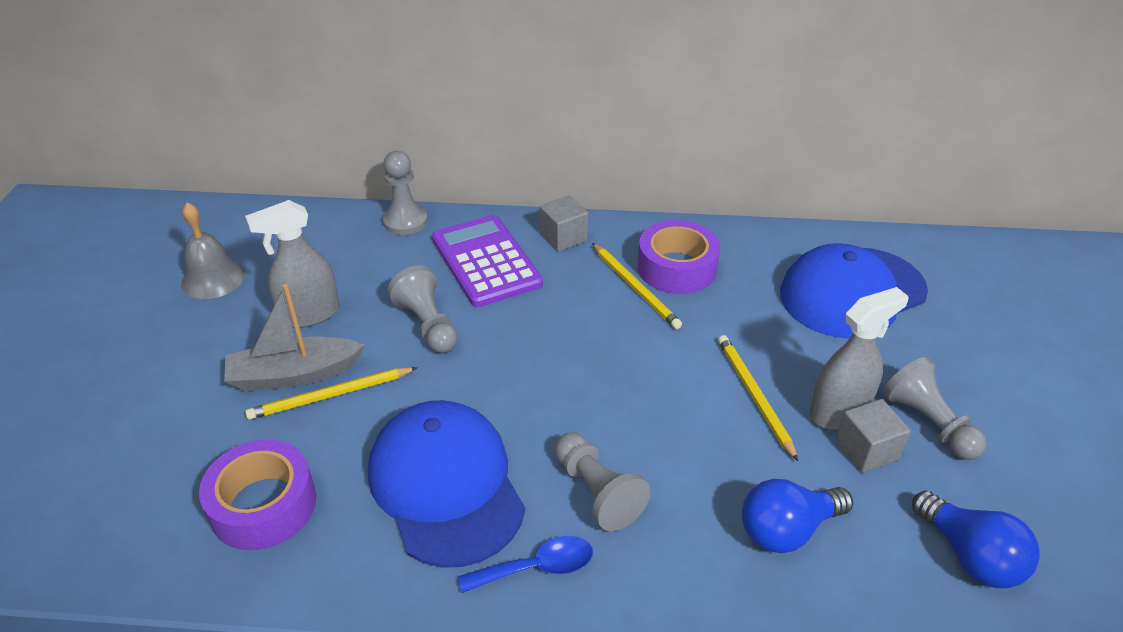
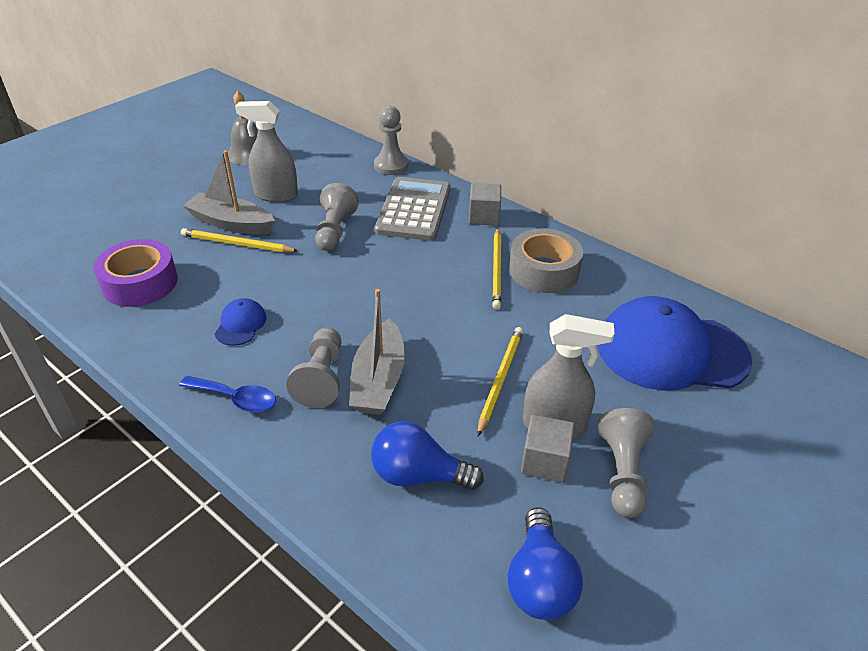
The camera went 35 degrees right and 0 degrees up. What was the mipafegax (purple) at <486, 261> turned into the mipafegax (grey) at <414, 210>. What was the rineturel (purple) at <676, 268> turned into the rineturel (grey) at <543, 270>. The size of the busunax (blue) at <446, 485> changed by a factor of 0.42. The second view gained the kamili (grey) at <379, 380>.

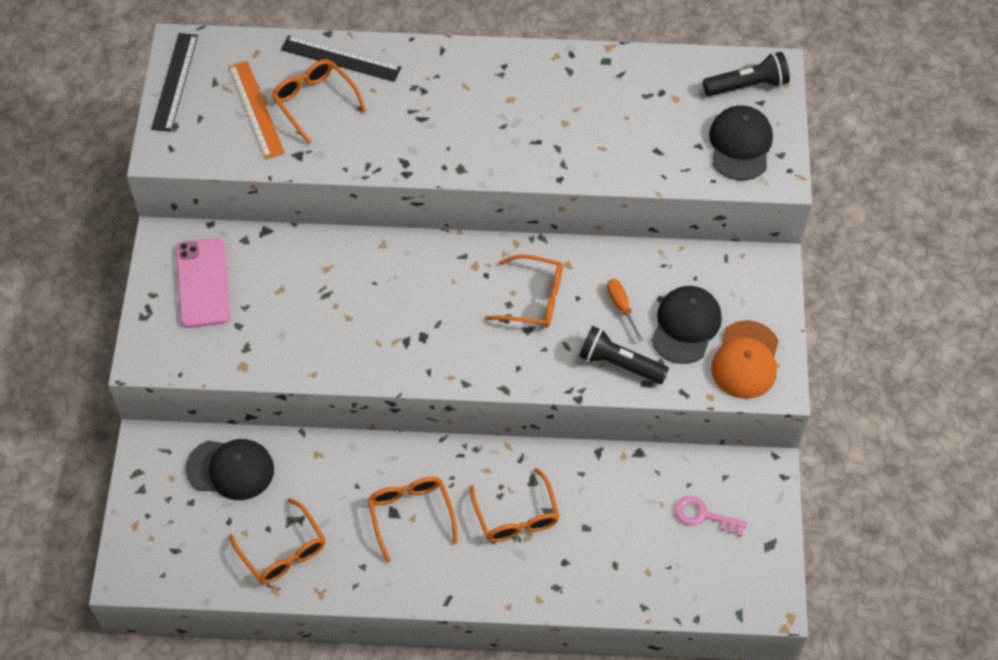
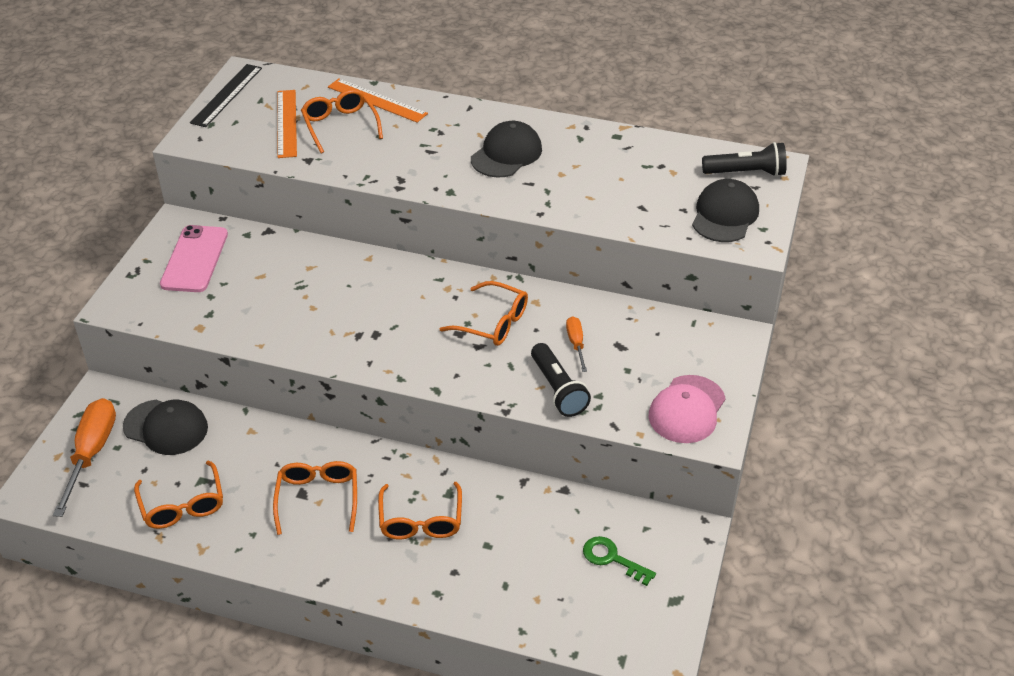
The camera went 15 degrees right and 15 degrees down. What was the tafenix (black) at <340, 59> turned into the tafenix (orange) at <377, 100>. The busunax (black) ended up elsewhere, having gone from <686, 326> to <506, 154>. What was the busunax (orange) at <745, 360> turned into the busunax (pink) at <687, 409>. The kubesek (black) at <619, 364> ended up facing another way, 150 degrees counterclockwise from before. What was the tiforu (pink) at <703, 516> turned into the tiforu (green) at <612, 559>. The second view gained the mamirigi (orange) at <91, 453>.

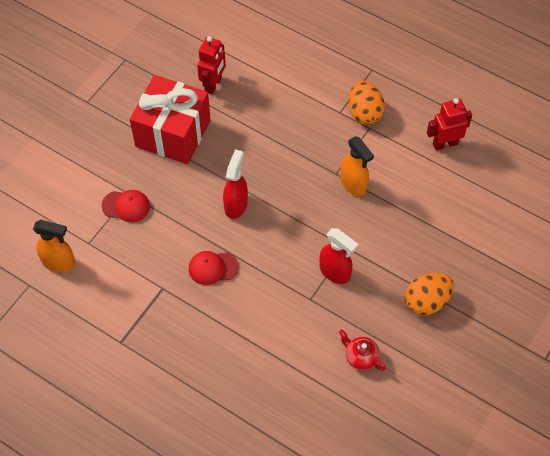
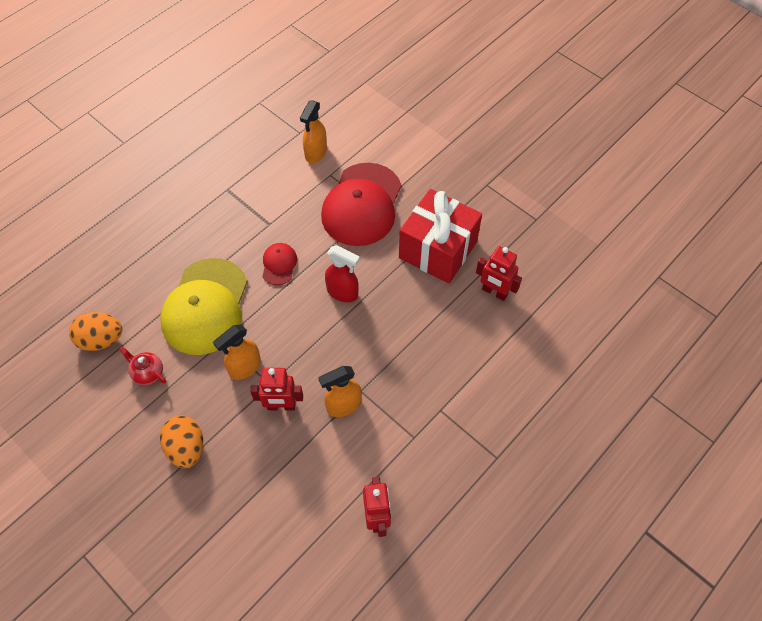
The camera went 100 degrees right and 0 degrees up. The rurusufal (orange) ended up elsewhere, having gone from <364, 113> to <101, 340>. The size of the busunax (red) at <126, 206> changed by a factor of 2.23. What was the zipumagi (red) at <335, 272> turned into the zipumagi (orange) at <244, 368>. The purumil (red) at <361, 358> ended up facing another way, 105 degrees counterclockwise from before. The second view gained the busunax (yellow) at <205, 307>. The second view gained the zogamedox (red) at <281, 406>.

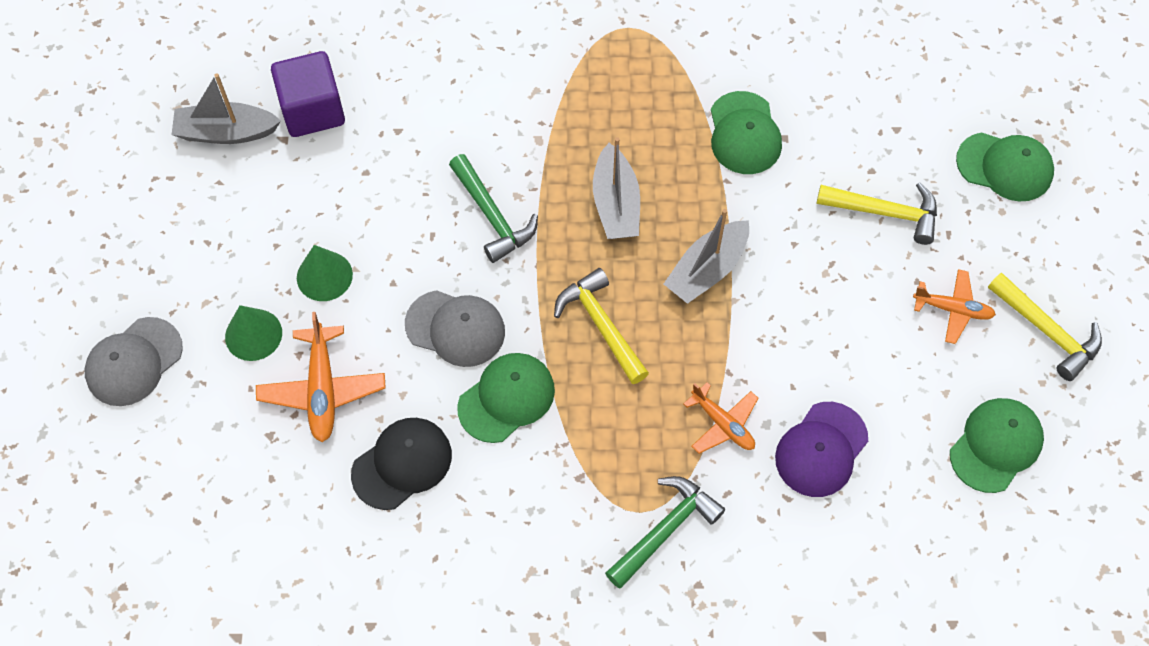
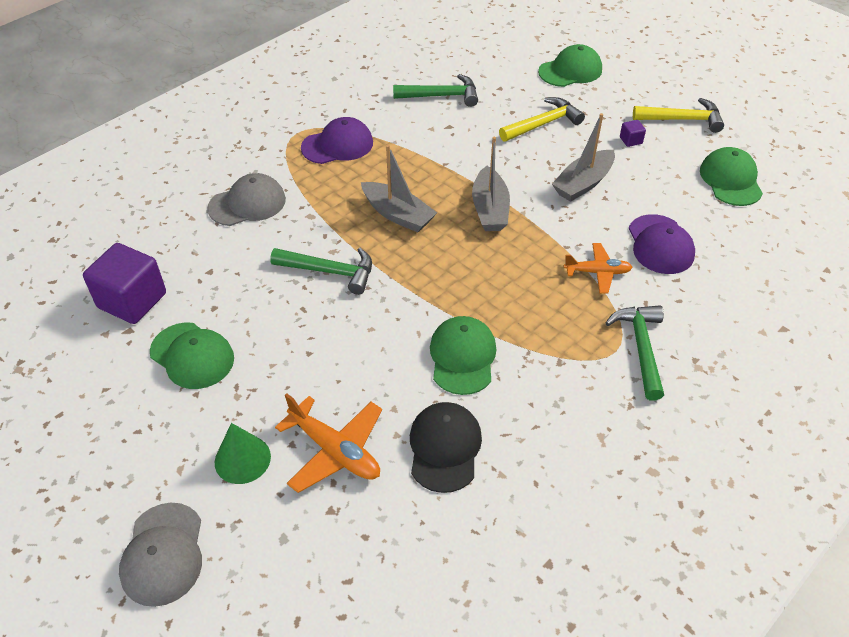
The camera went 45 degrees left and 15 degrees down. The kamili (grey) ended up elsewhere, having gone from <226, 132> to <583, 183>. The busunax (green) ended up elsewhere, having gone from <744, 133> to <192, 356>. The second view lost the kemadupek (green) at <324, 276>. The second view lost the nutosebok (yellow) at <601, 325>. Where the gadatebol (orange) stood at <953, 309>, the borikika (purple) came to stand at <630, 140>. The busunax (grey) ended up elsewhere, having gone from <455, 328> to <247, 204>. The second view gained the nutosebok (green) at <441, 96>. The second view gained the busunax (purple) at <337, 145>.

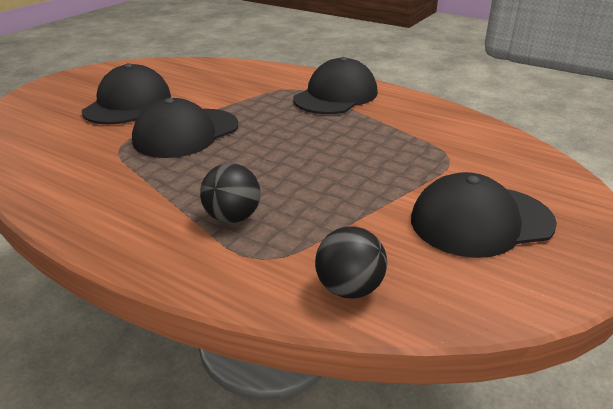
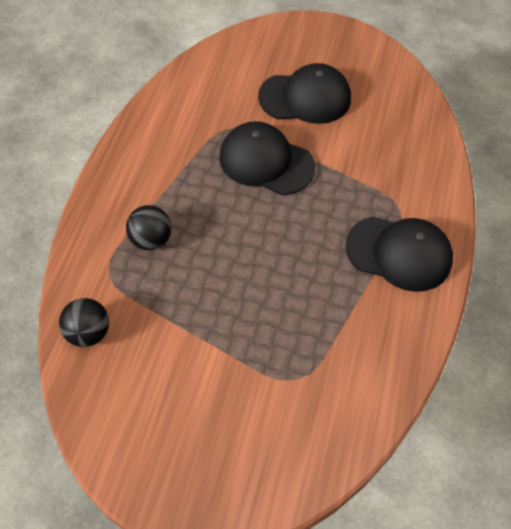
The camera went 70 degrees right and 25 degrees up. The second view lost the busunax (black) at <481, 221>.

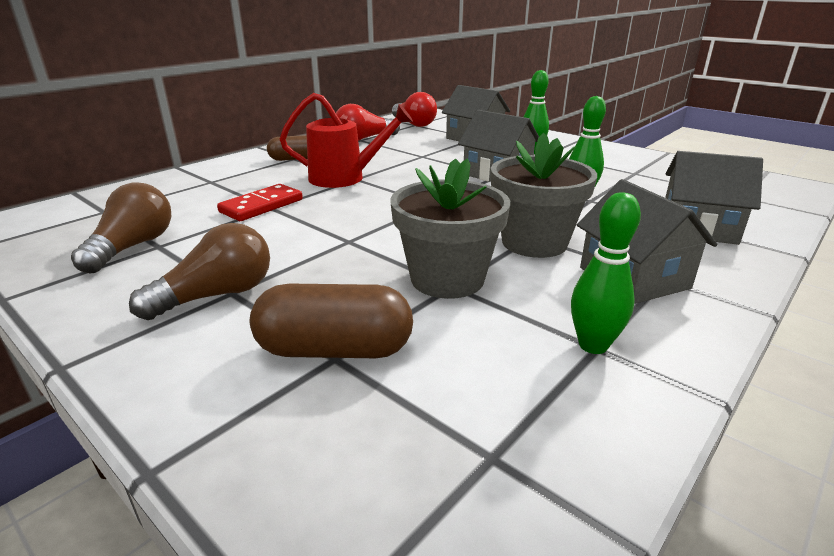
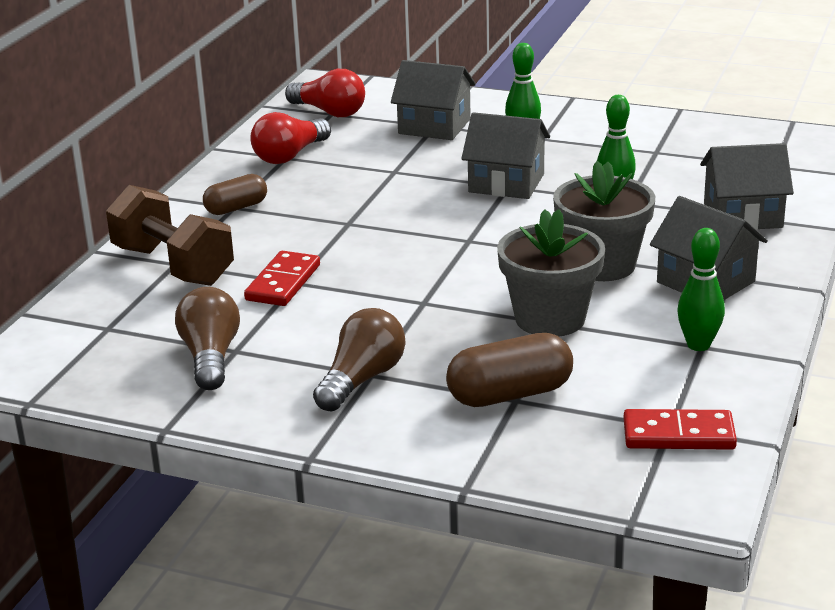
The camera went 20 degrees left and 0 degrees up. The second view lost the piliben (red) at <346, 178>. The second view gained the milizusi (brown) at <173, 266>. The second view gained the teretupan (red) at <678, 434>.

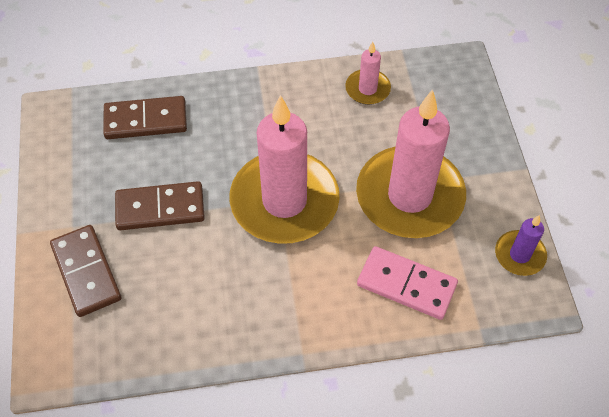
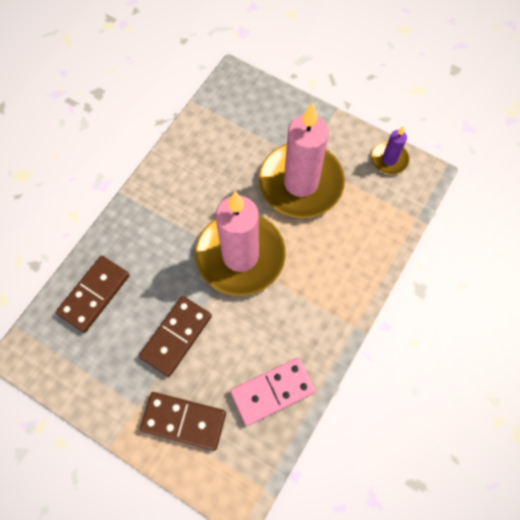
The camera went 50 degrees left and 10 degrees up. The second view lost the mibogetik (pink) at <367, 89>. The teretupan (pink) ended up elsewhere, having gone from <406, 284> to <272, 391>.

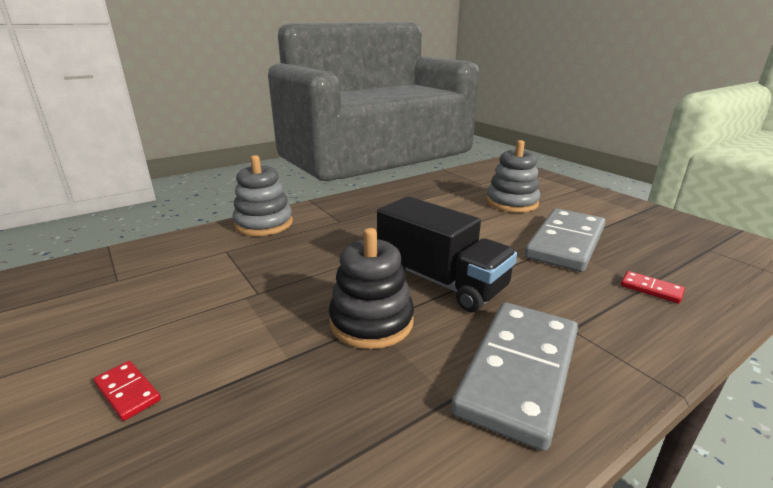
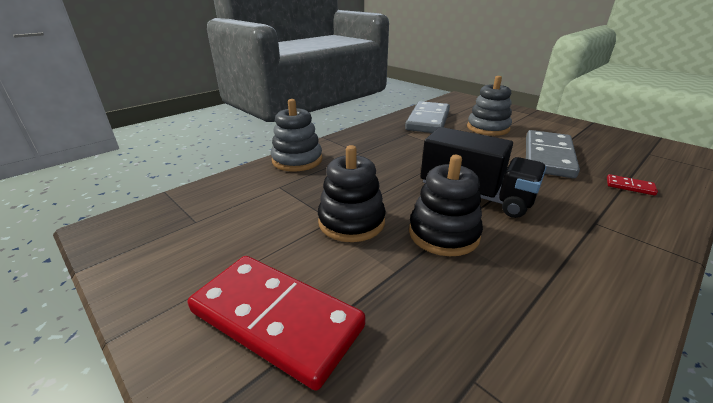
The camera went 10 degrees left and 5 degrees up. The teretupan (grey) ended up elsewhere, having gone from <519, 372> to <428, 120>. The size of the teretupan (red) at <128, 392> changed by a factor of 2.48. The second view gained the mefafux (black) at <351, 222>.

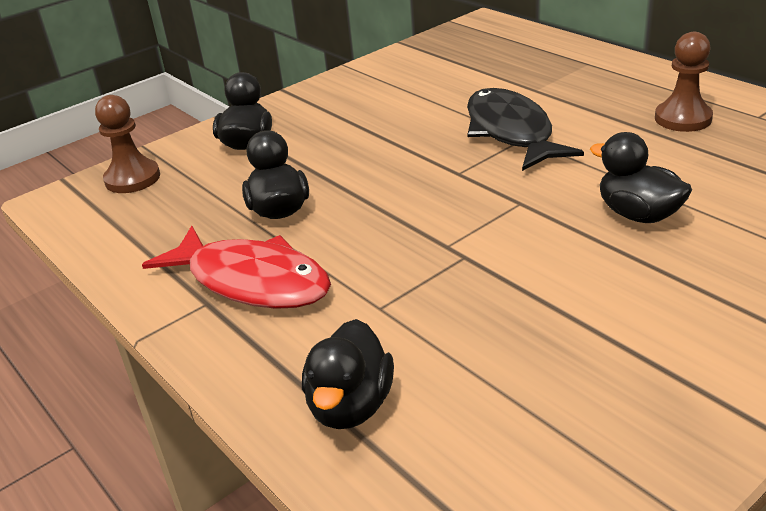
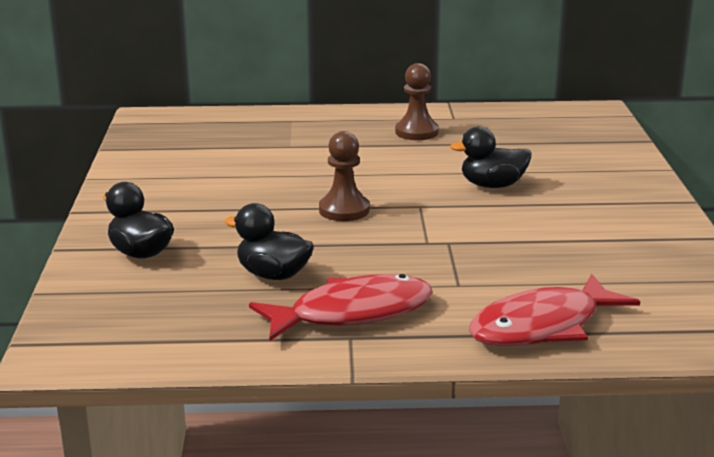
The camera went 55 degrees left and 10 degrees down. The second view lost the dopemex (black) at <511, 132>. The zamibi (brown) ended up elsewhere, having gone from <132, 178> to <344, 210>. Where the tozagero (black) stood at <350, 406>, the dopemex (red) came to stand at <542, 326>.

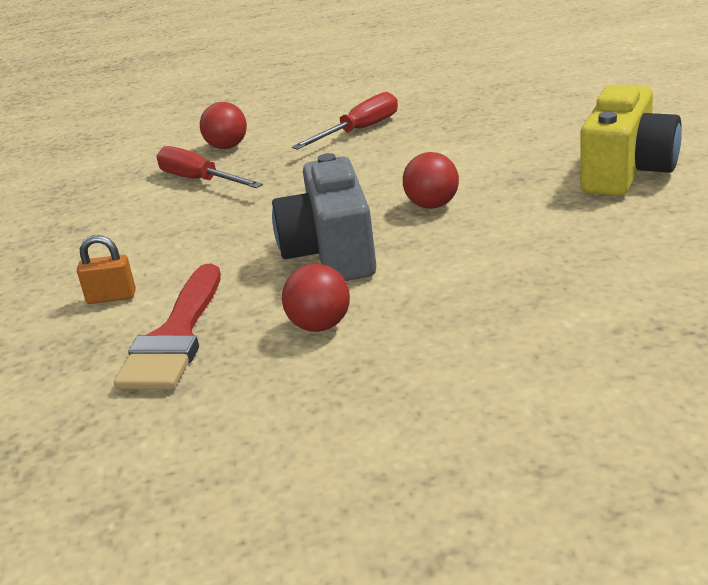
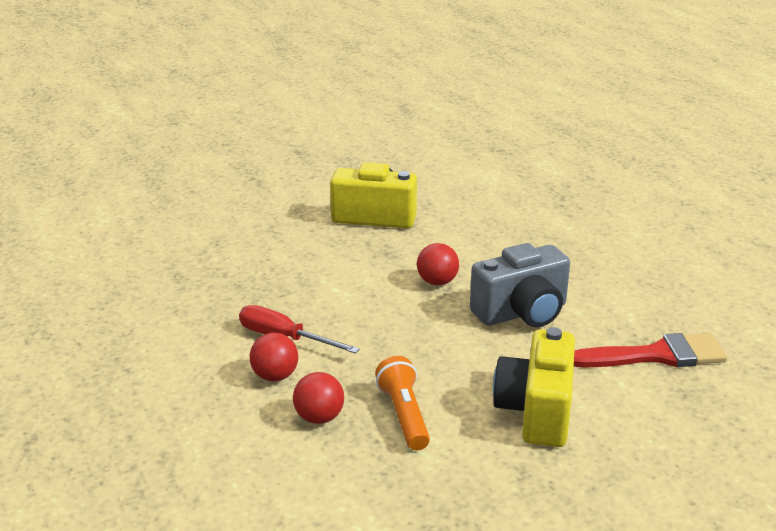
The camera went 110 degrees left and 0 degrees up. Where the mamirigi (red) stood at <199, 180>, the kubesek (orange) came to stand at <404, 415>. The second view lost the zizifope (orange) at <111, 297>. The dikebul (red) ended up elsewhere, having gone from <320, 326> to <275, 376>. The second view gained the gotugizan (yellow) at <536, 411>.

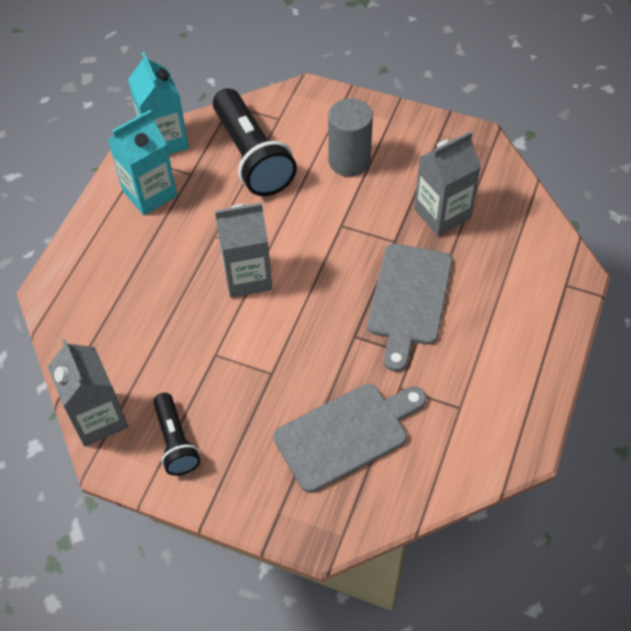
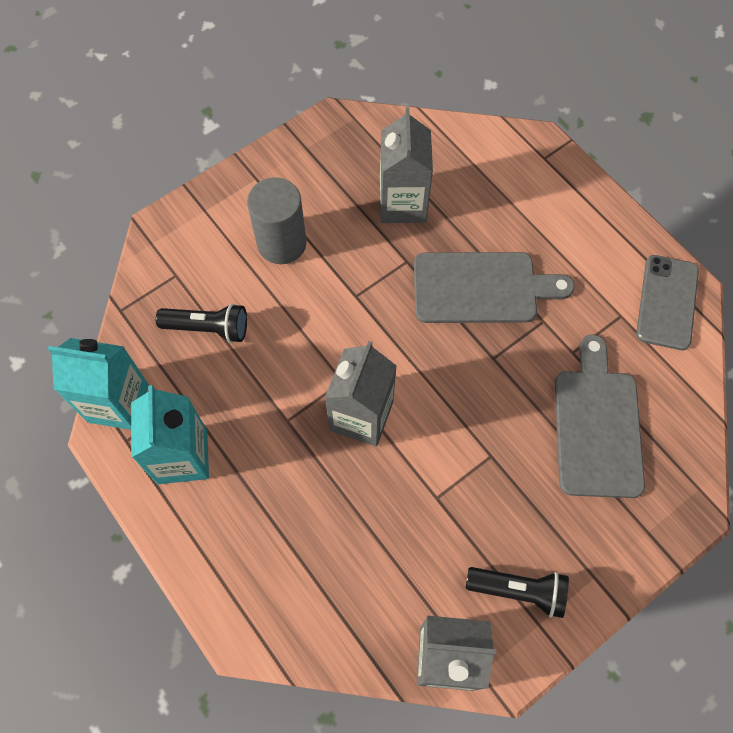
The camera went 60 degrees left and 10 degrees up. The size of the kubesek (black) at <252, 156> changed by a factor of 0.56. The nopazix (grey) at <408, 299> ended up facing another way, 45 degrees counterclockwise from before. The second view gained the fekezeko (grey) at <667, 302>.

